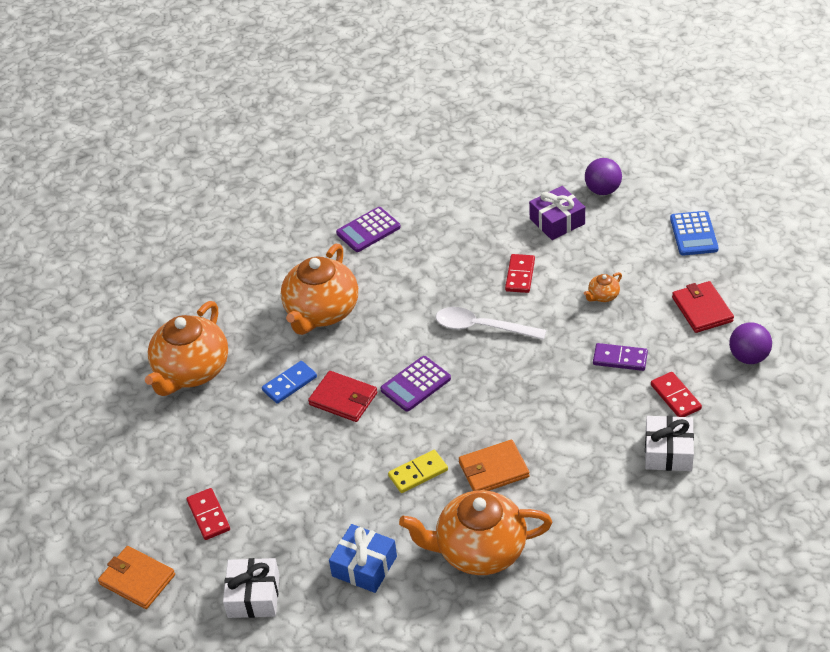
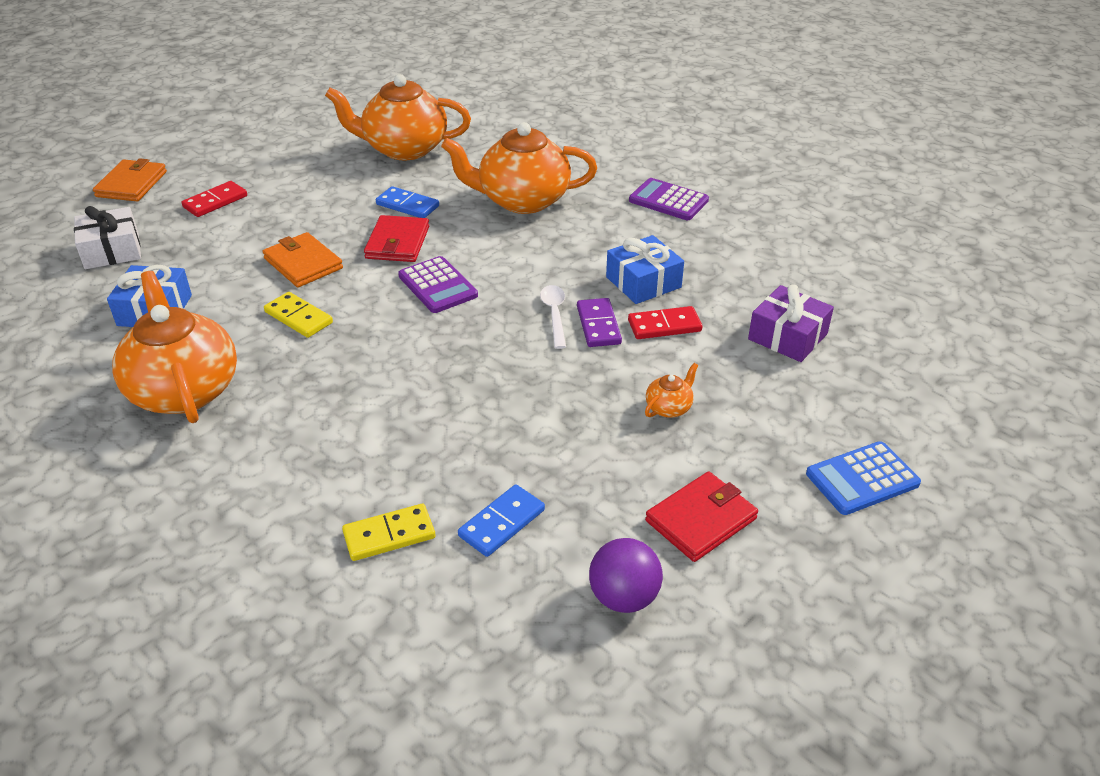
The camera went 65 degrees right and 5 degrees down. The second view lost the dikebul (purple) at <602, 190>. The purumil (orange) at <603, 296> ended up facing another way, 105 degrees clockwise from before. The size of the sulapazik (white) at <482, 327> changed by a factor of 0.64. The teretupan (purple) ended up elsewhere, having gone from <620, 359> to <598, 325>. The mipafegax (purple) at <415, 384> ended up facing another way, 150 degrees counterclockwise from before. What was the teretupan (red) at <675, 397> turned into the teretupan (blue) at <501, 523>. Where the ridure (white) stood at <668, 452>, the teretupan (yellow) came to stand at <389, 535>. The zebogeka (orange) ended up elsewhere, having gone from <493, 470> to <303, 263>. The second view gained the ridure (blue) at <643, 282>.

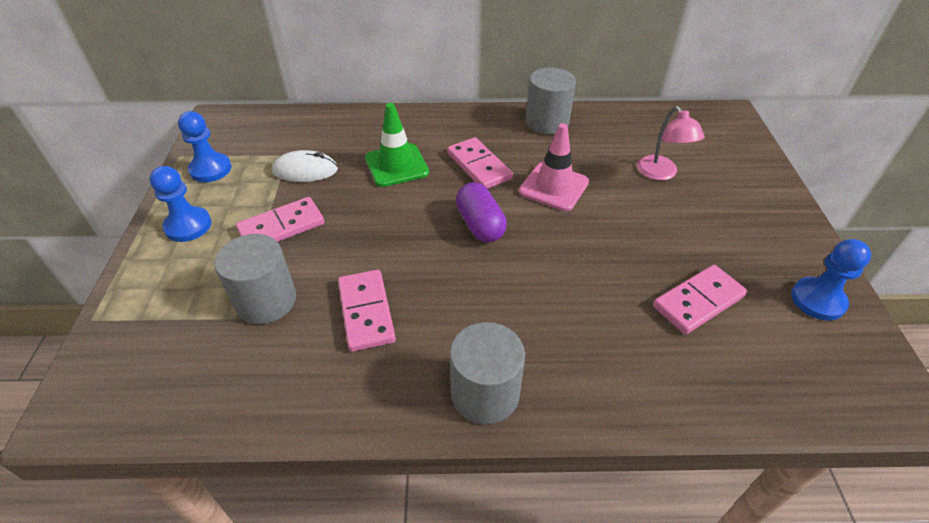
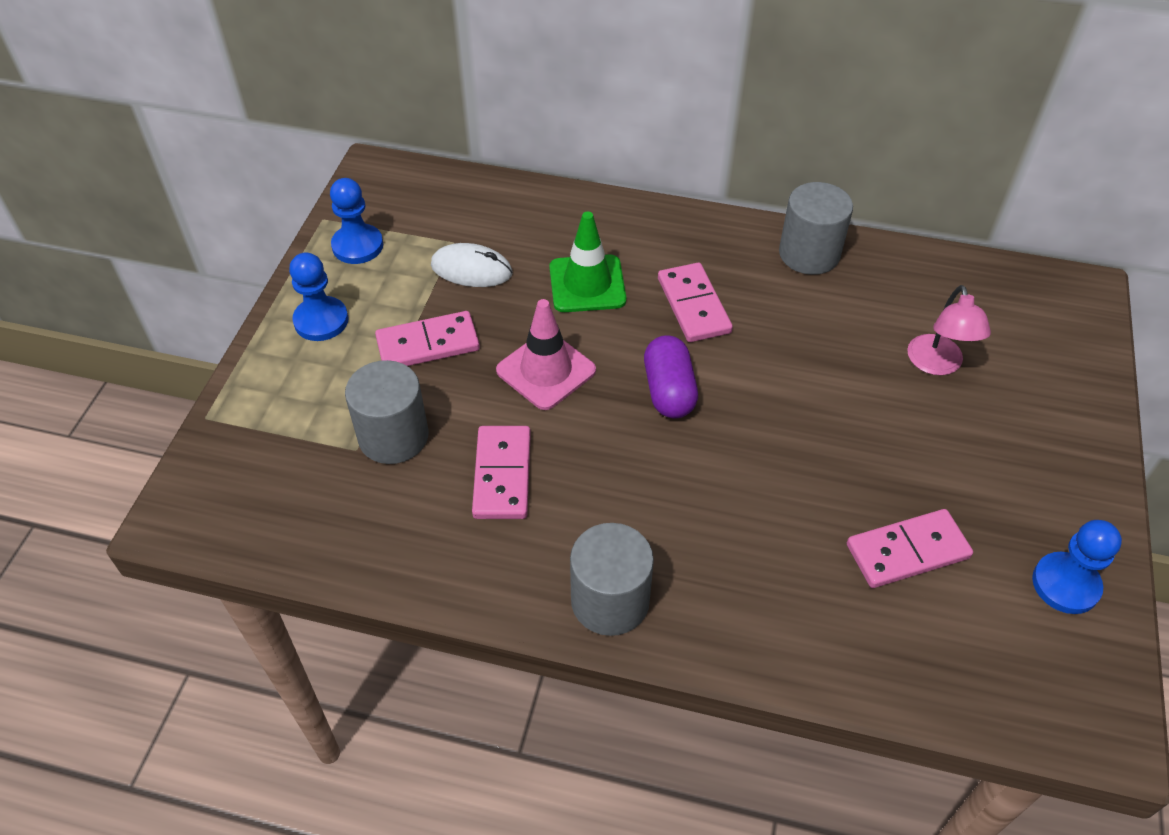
The camera went 15 degrees right and 5 degrees up. The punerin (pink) ended up elsewhere, having gone from <554, 187> to <546, 370>.

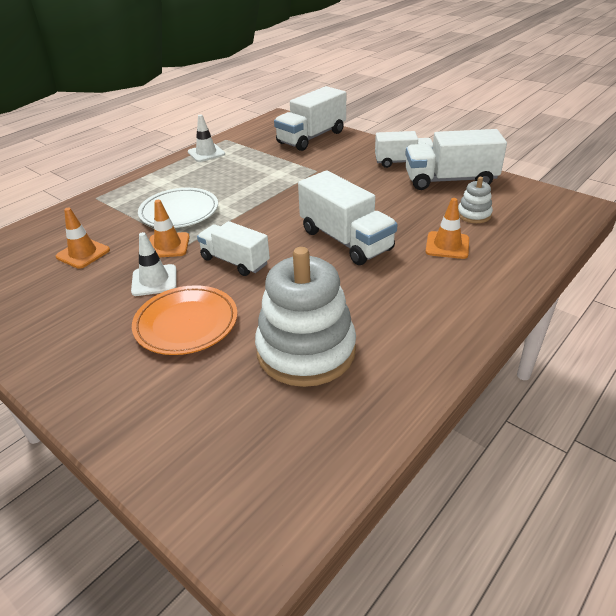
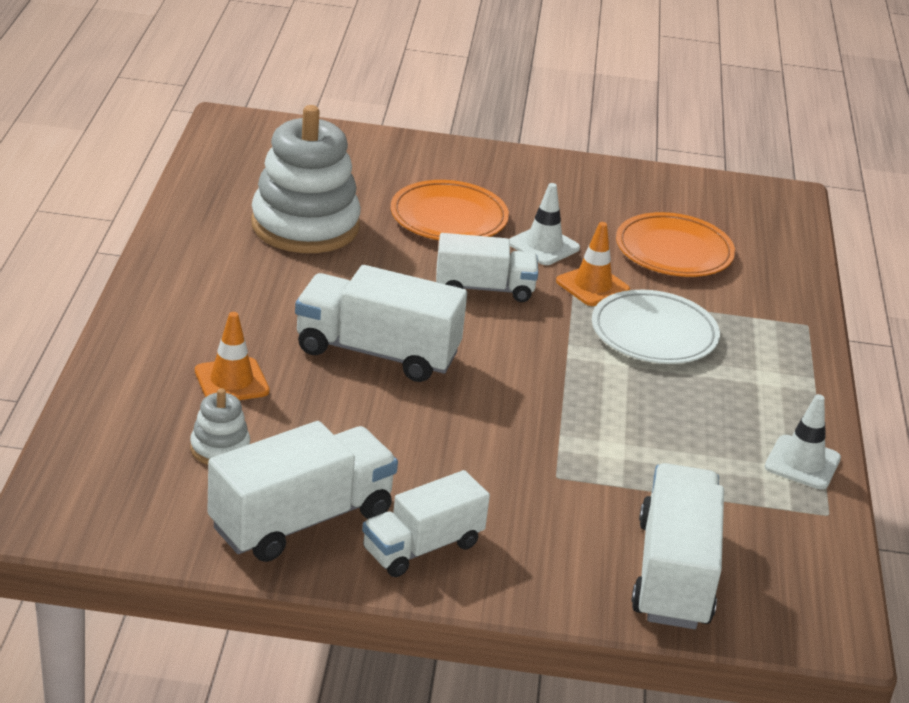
The camera went 140 degrees right and 5 degrees down. Where the punerin (orange) stood at <83, 253>, the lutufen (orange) came to stand at <673, 251>.

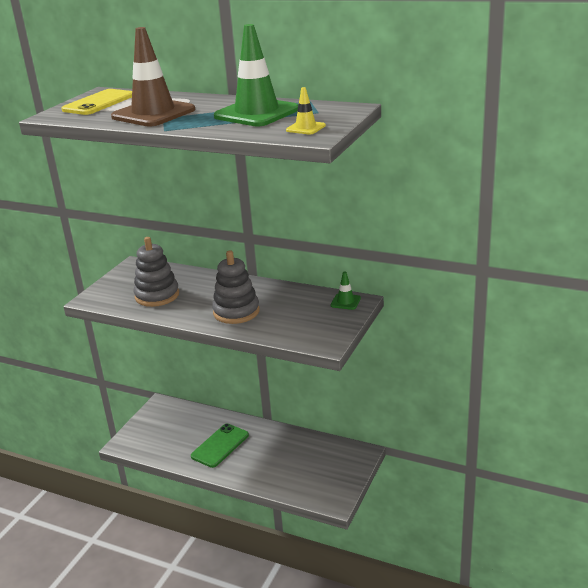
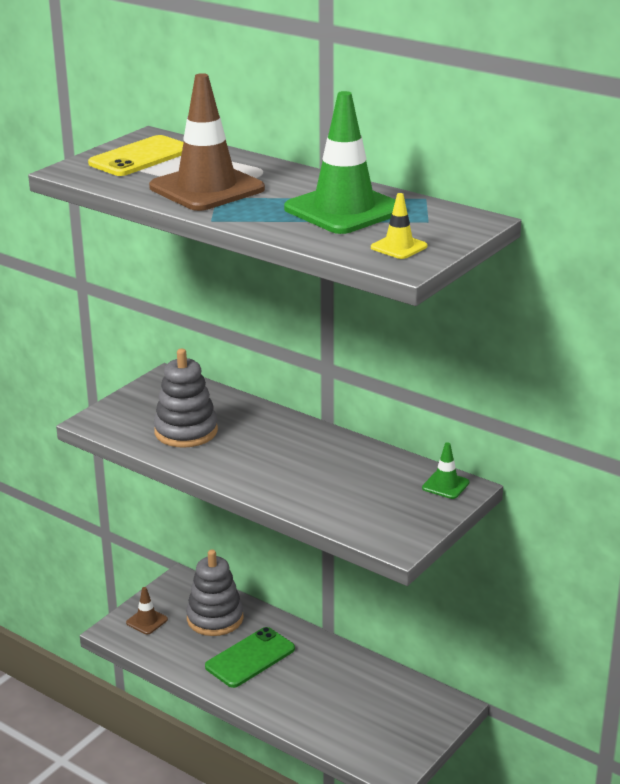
The camera went 10 degrees right and 0 degrees up. The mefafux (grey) ended up elsewhere, having gone from <236, 312> to <215, 618>. The second view gained the punerin (brown) at <147, 621>.

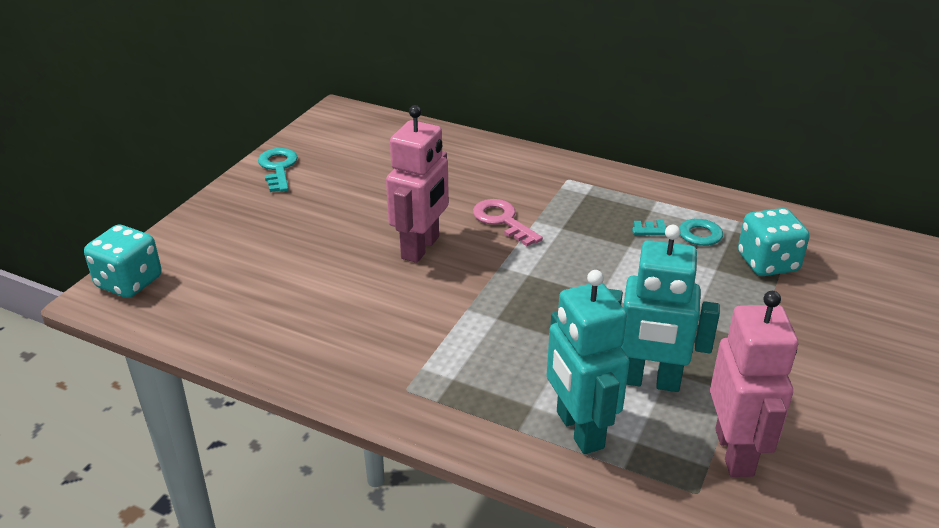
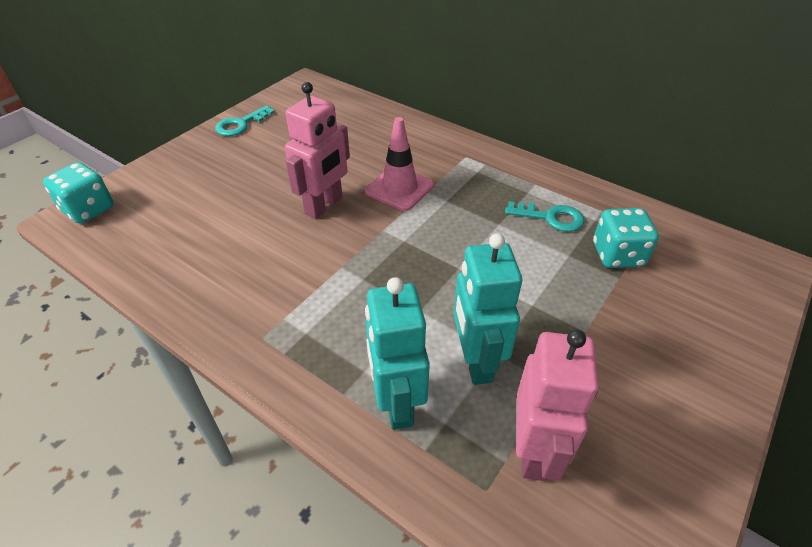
The camera went 10 degrees right and 10 degrees up. The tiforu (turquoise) at <278, 168> ended up facing another way, 135 degrees counterclockwise from before. Where the tiforu (pink) stood at <502, 220>, the punerin (pink) came to stand at <399, 188>. The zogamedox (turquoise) at <649, 381> ended up facing another way, 60 degrees clockwise from before.

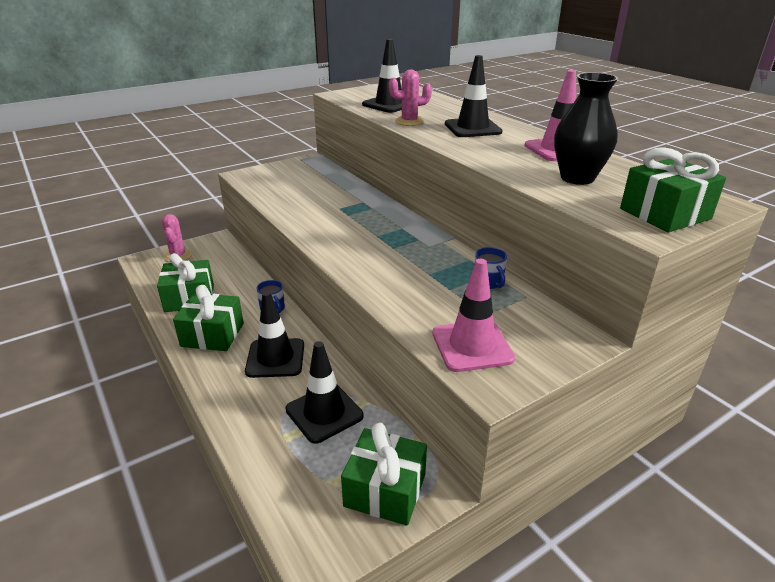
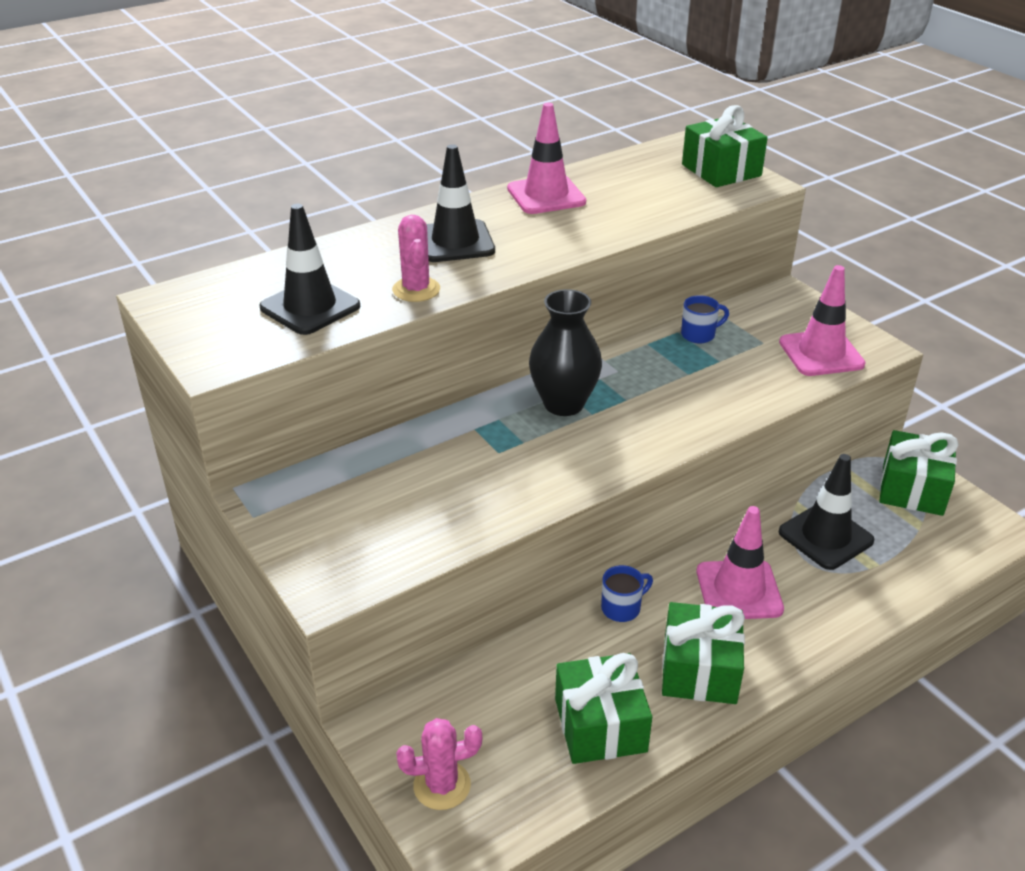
The camera went 90 degrees left and 5 degrees up. The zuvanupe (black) ended up elsewhere, having gone from <577, 178> to <564, 404>. What was the punerin (black) at <275, 358> turned into the punerin (pink) at <739, 590>.

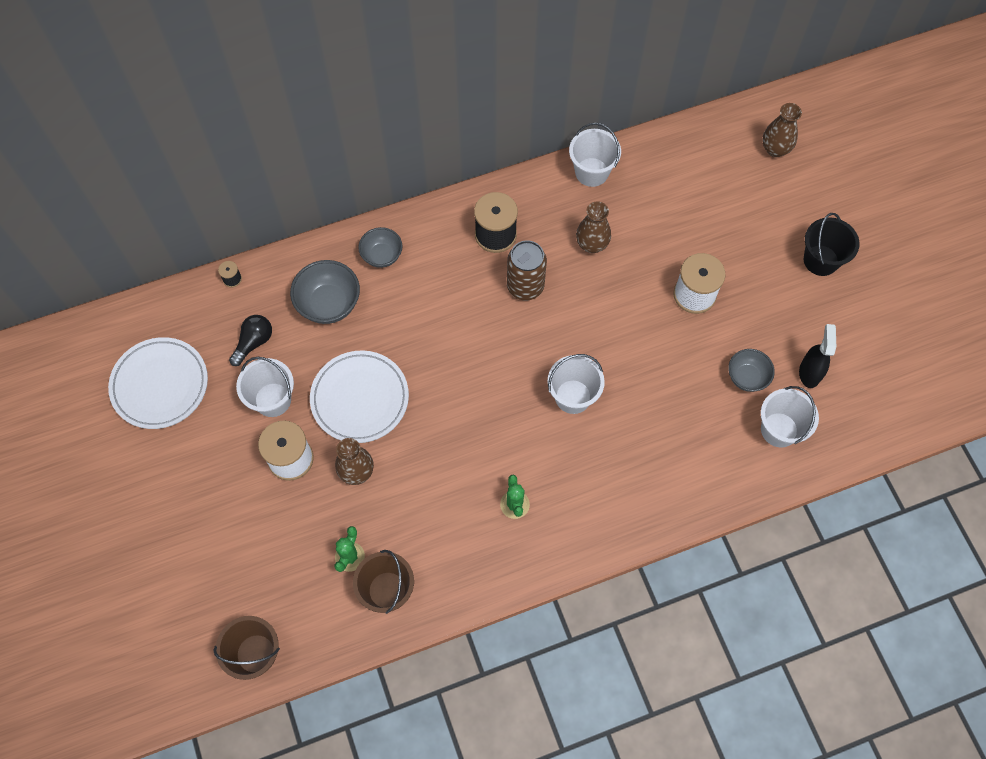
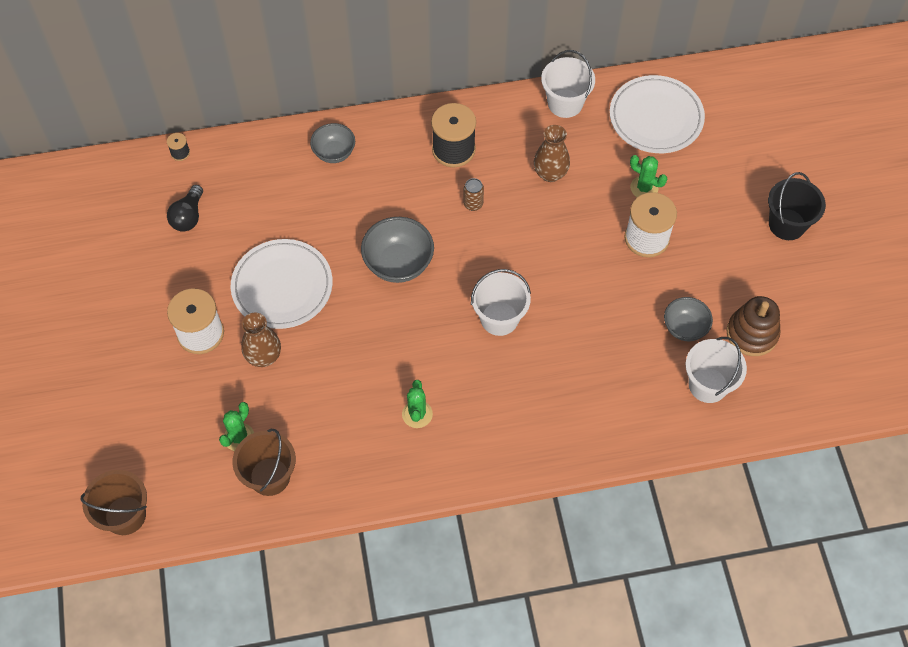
The camera went 10 degrees right and 5 degrees down. The second view lost the zuvanupe (brown) at <775, 149>. The size of the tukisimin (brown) at <525, 286> changed by a factor of 0.51. The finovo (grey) ended up elsewhere, having gone from <329, 304> to <398, 263>. The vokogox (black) at <254, 342> ended up facing another way, 150 degrees clockwise from before. Where the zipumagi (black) stood at <809, 373>, the mefafux (brown) came to stand at <752, 333>. The lutufen (white) ended up elsewhere, having gone from <160, 385> to <656, 118>. The second view lost the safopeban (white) at <273, 400>. The second view gained the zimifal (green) at <644, 188>.

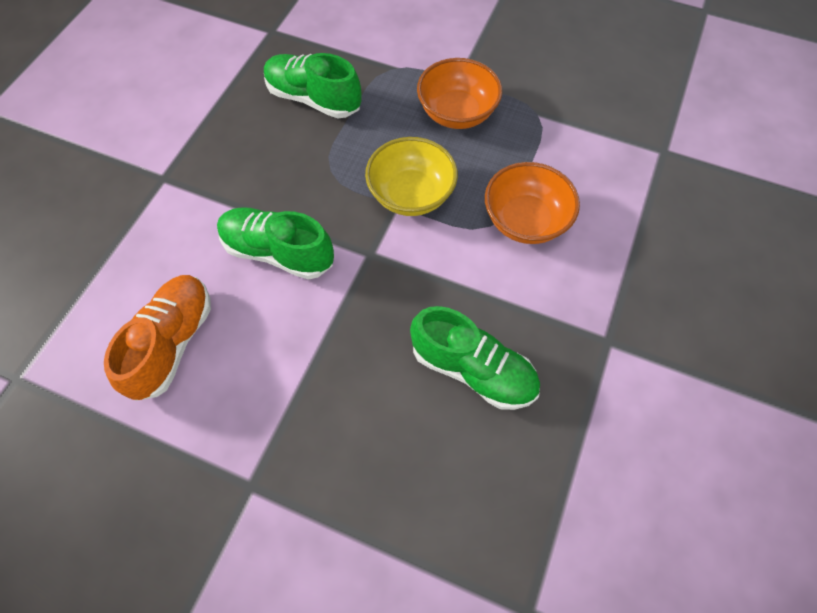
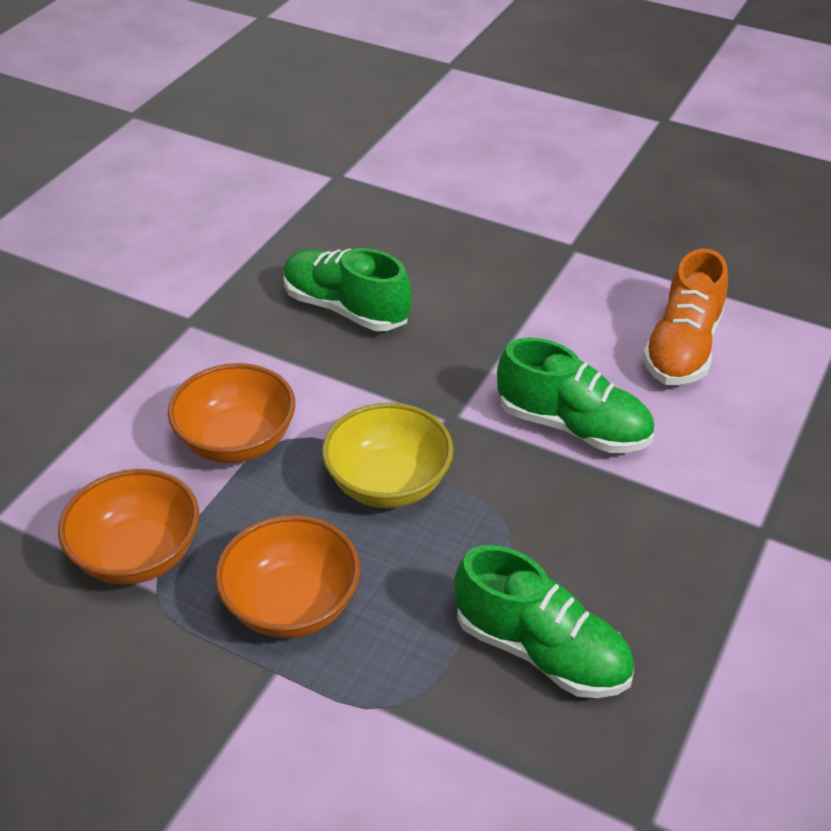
The camera went 175 degrees left and 20 degrees down. The second view gained the finovo (orange) at <138, 555>.

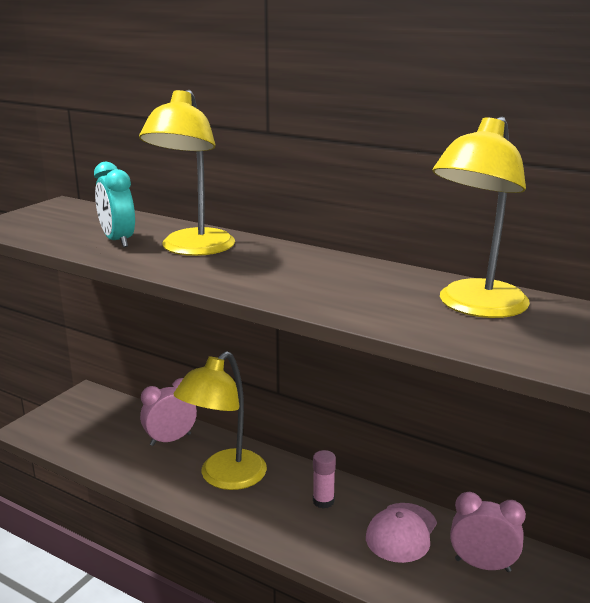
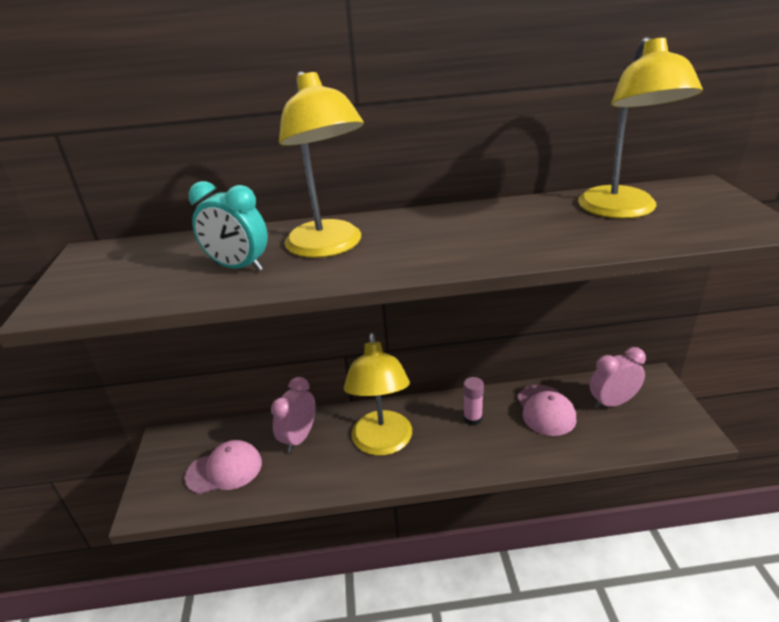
The camera went 35 degrees left and 10 degrees up. The second view gained the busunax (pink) at <224, 470>.

